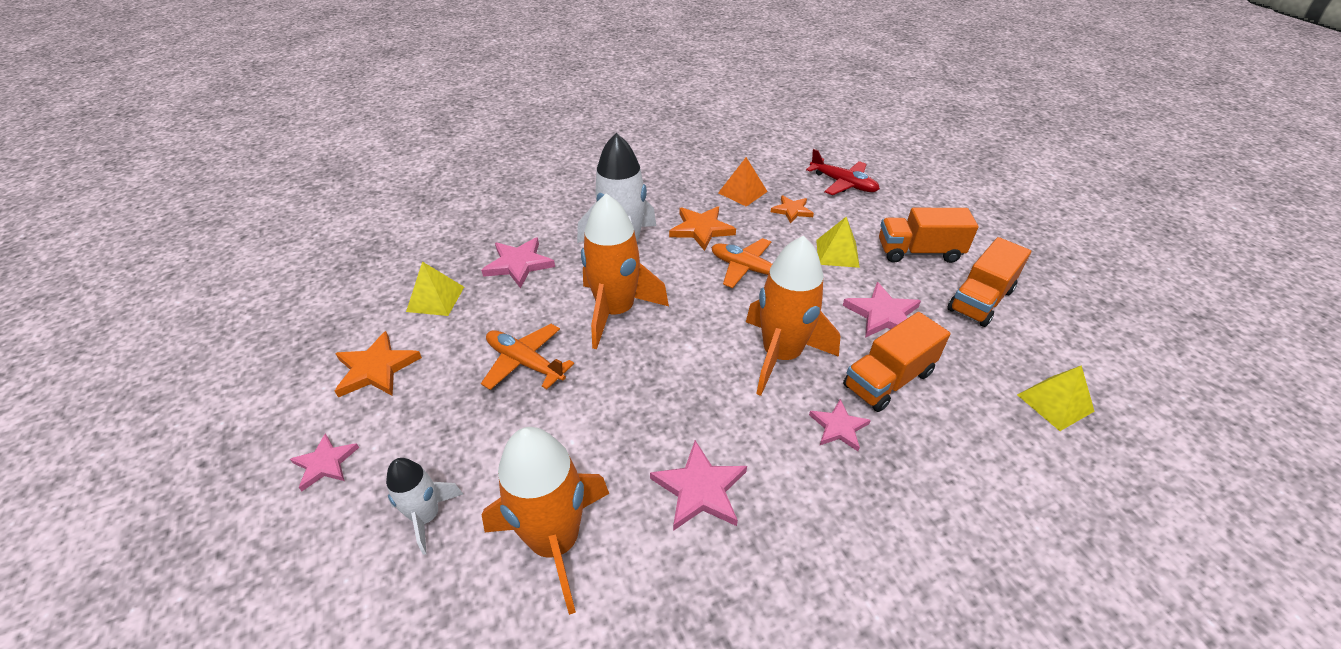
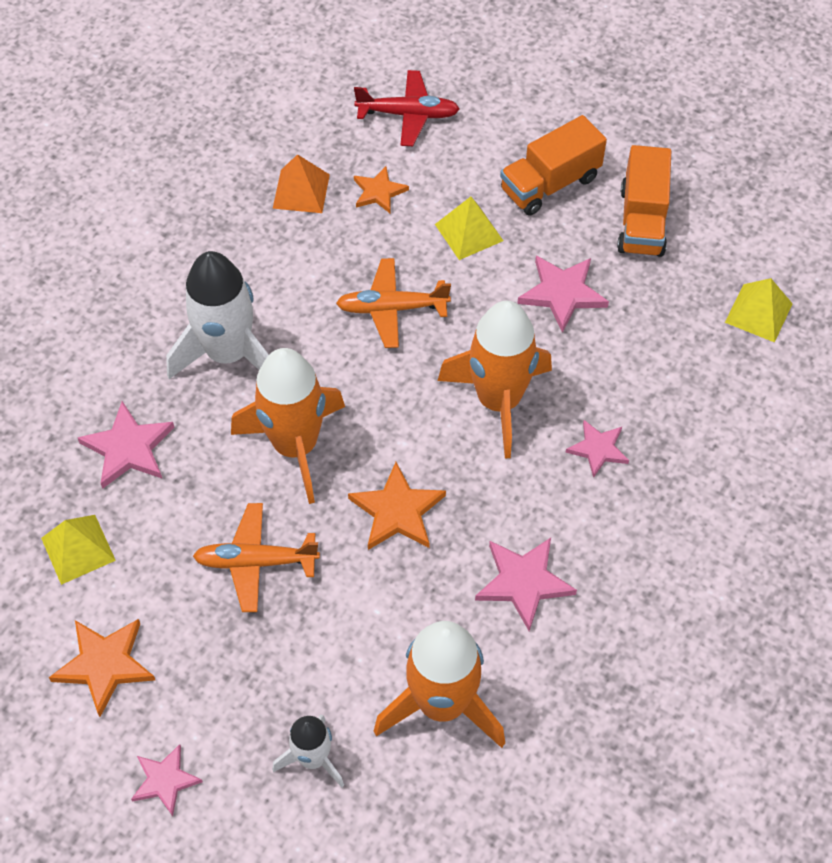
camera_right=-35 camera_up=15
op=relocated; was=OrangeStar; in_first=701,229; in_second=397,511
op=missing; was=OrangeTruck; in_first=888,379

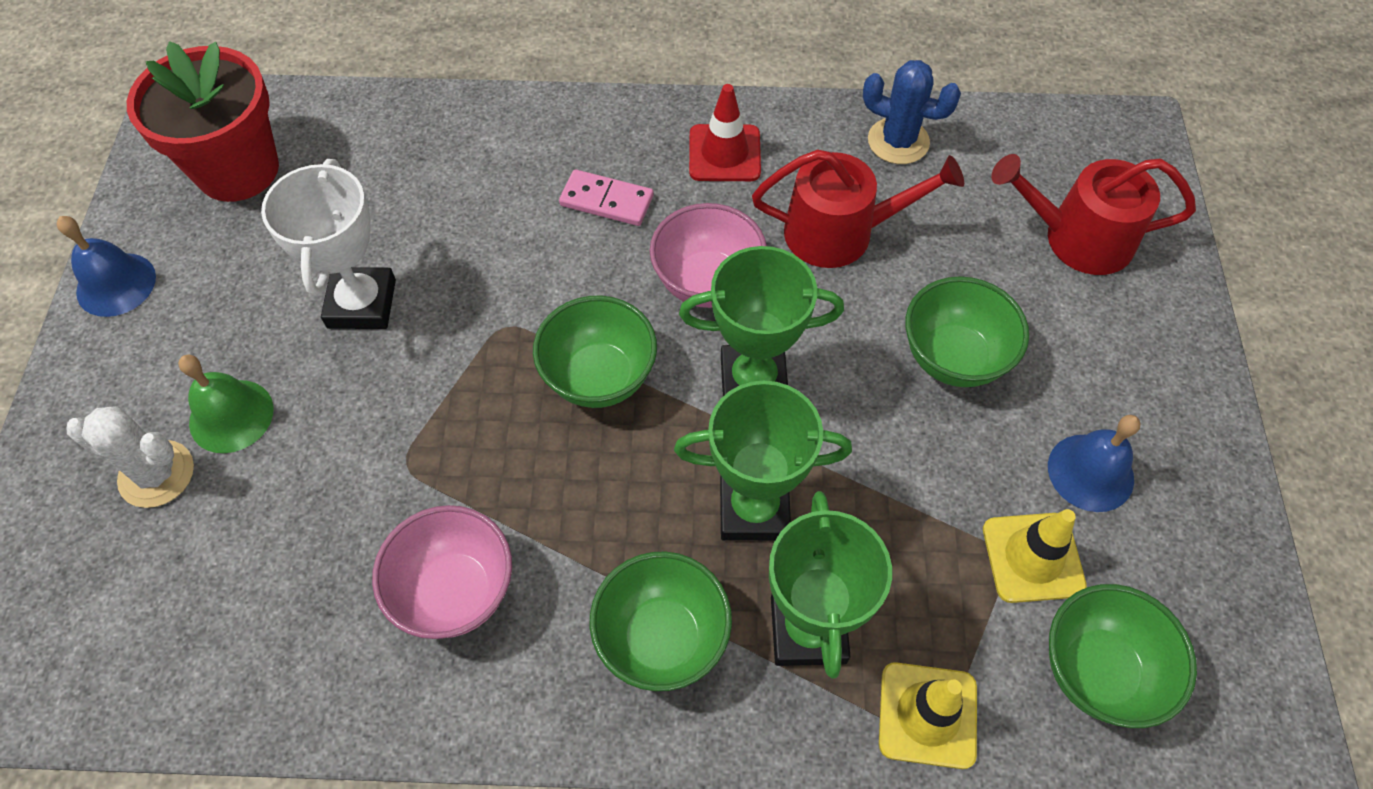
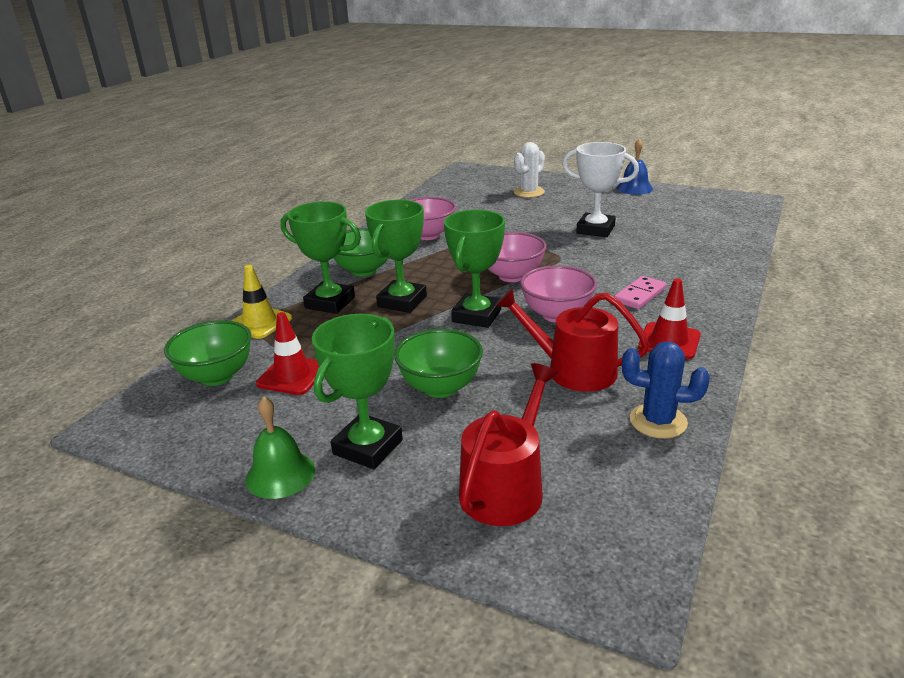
camera_right=115 camera_up=-30
op=missing; was=RedFlowerPot; in_first=238,170
op=relocated; was=GreenBell; in_first=231,416; in_second=280,474
op=colour; was=GreenBowl; now=PinkBowl; in_first=599,377; in_second=512,276
op=spun; was=RedWateringCan; in_first=840,232; in_second=573,370; clockwise=90
op=spun; was=BlueCactus; in_first=898,141; in_second=658,421; clockwise=60
op=colour; was=YellowTrafficCone; now=RedTrafficCone; in_first=1033,557; in_second=292,375
op=missing; was=BlueBell; in_first=1090,472
op=appeared; now=GreenTrophy; in_second=368,447

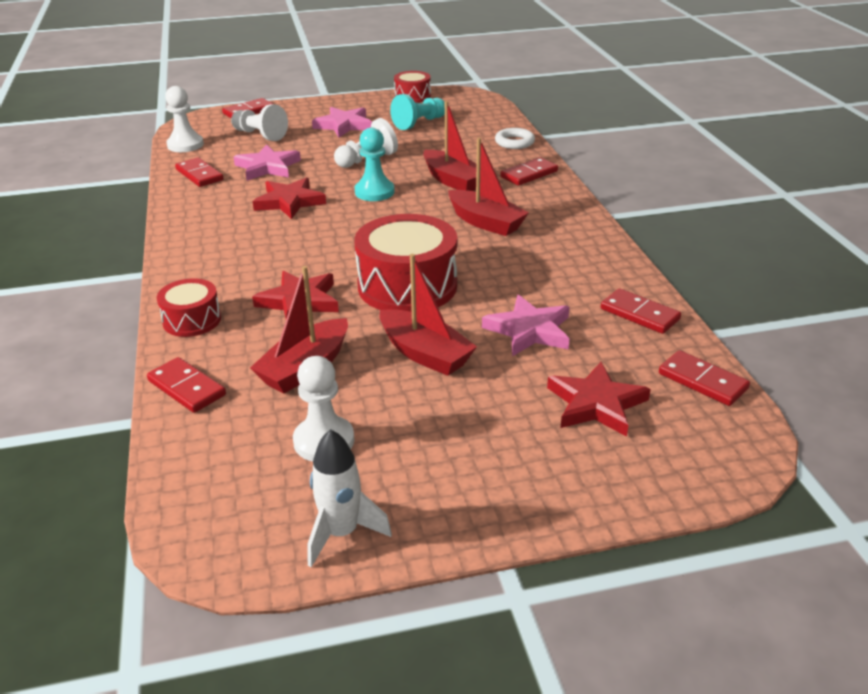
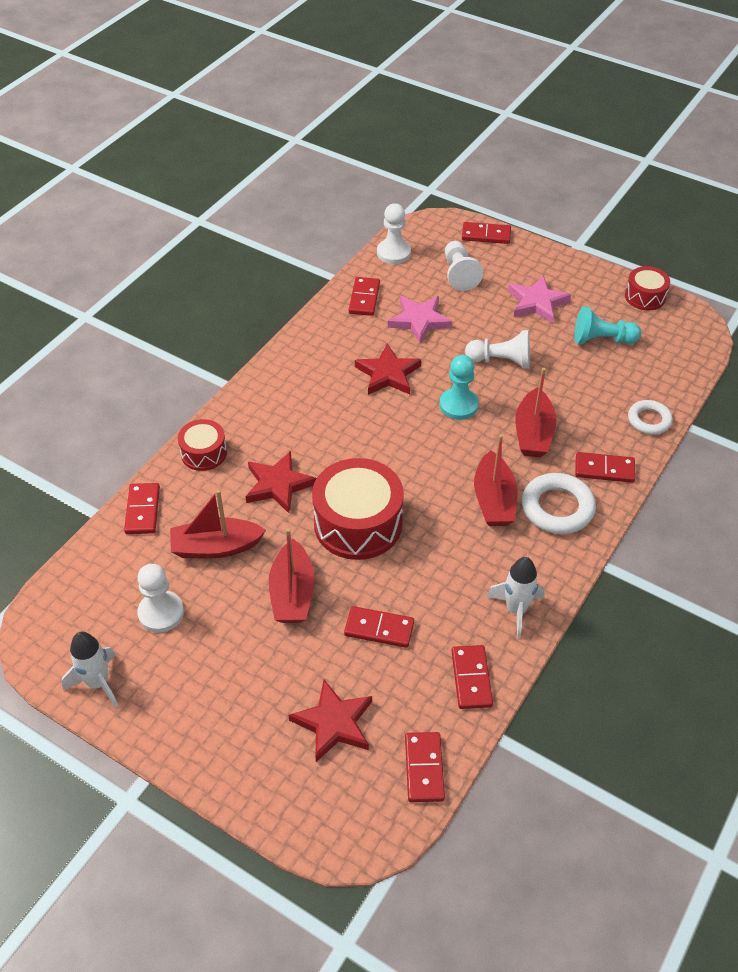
camera_right=45 camera_up=15
op=exchanged; was=PinkStar; now=RedDomino; in_first=529,330; in_second=379,629
op=appeared; now=WhiteRocket; in_second=516,610
op=appeared; now=WhiteRing; in_second=557,508

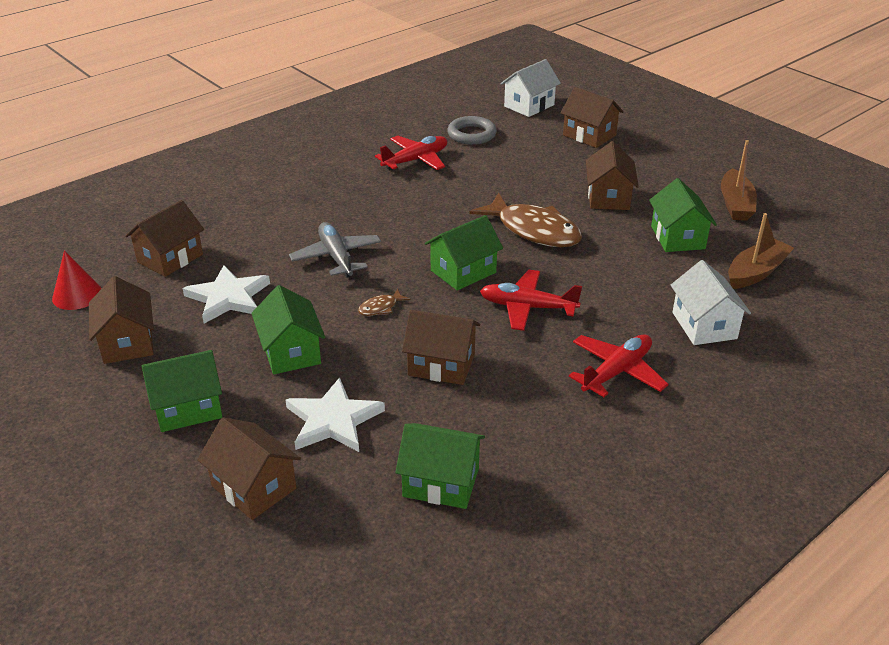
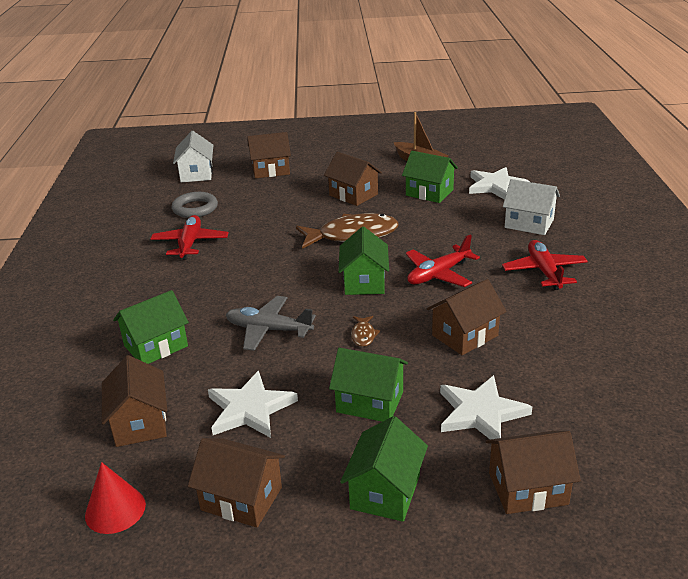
camera_right=-50 camera_up=-5
op=relocated; was=GreenHouse; in_first=441,482; in_second=156,346
op=exchanged; was=BrownBoat; now=WhiteStar; in_first=756,272; in_second=496,186

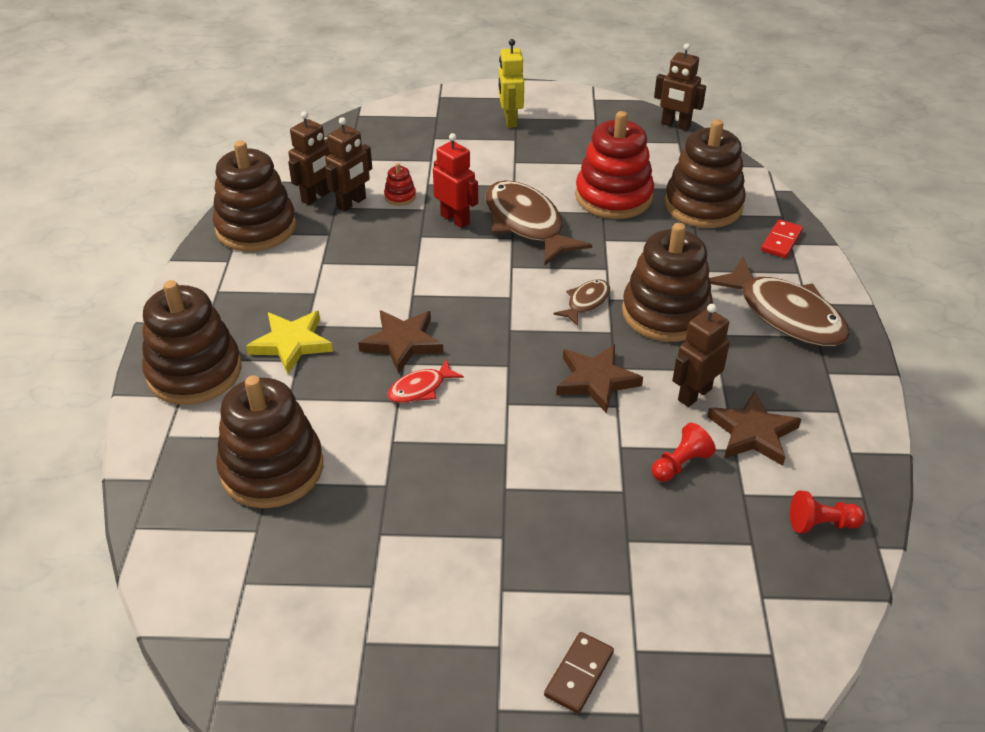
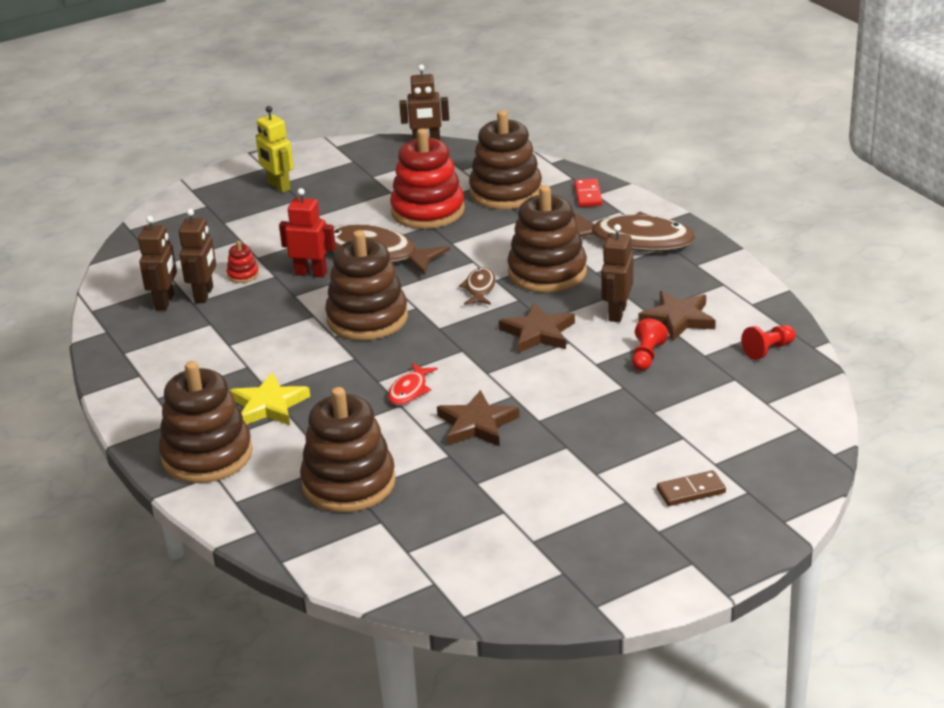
camera_right=-30 camera_up=-10
op=relocated; was=BrownStackingToy; in_first=256,228; in_second=367,319
op=relocated; was=BrownStar; in_first=402,343; in_second=477,424
op=spun; was=BrownDomino; in_first=579,674; in_second=691,491; clockwise=75

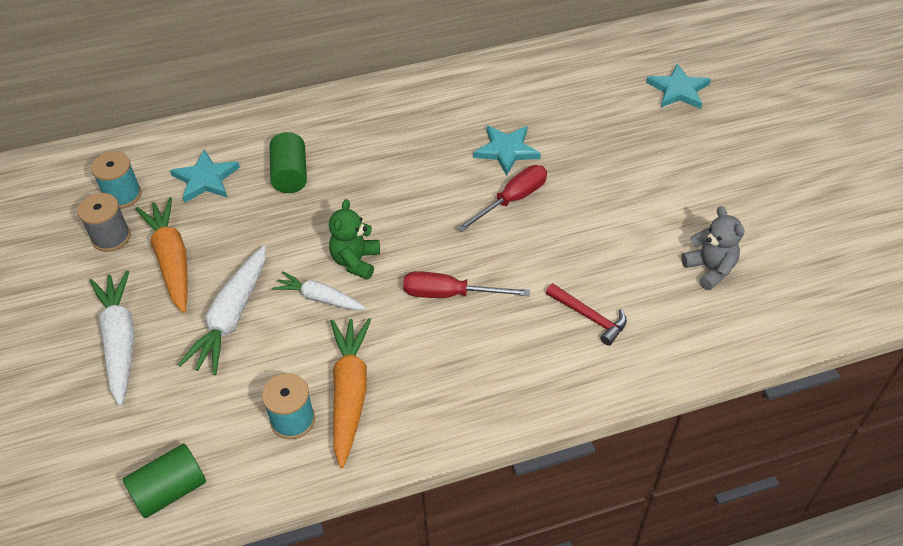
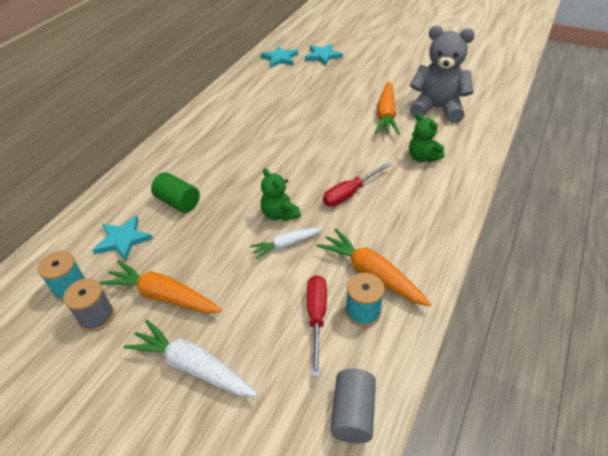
camera_right=-45 camera_up=-5
op=colour; was=GreenCylinder; now=GreyCylinder; in_first=170,490; in_second=353,413
op=missing; was=WhiteCarrot; in_first=232,317
op=relocated; was=RedScrewdriver; in_first=512,200; in_second=316,317
op=relocated; was=TurquoiseStar; in_first=506,150; in_second=280,58
op=exchanged; was=RedHammer; now=GreenTeddyBear; in_first=589,317; in_second=422,157
op=size; was=GreyTeddyBear; in_first=710,269; in_second=437,109; ratio=1.81
op=appeared; now=OrangeCarrot; in_second=386,115

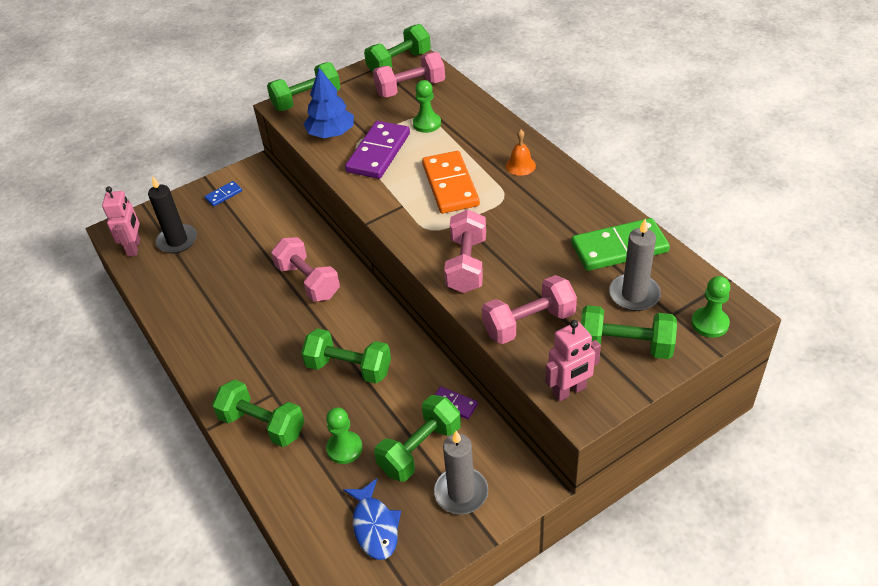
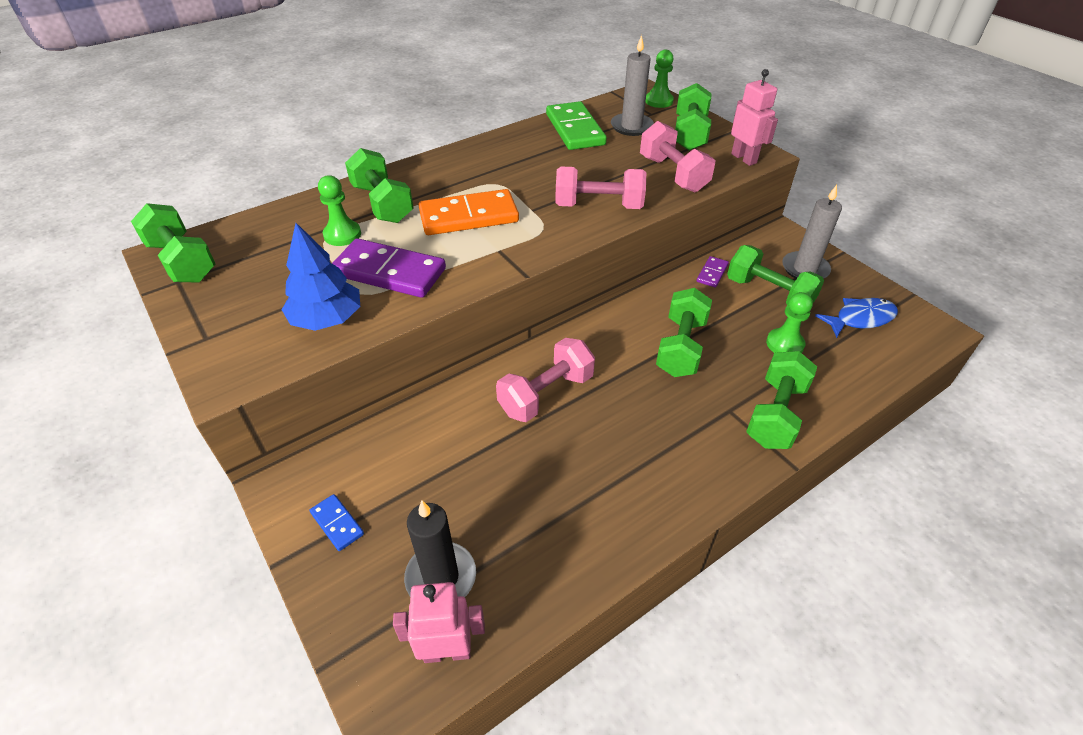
camera_right=-95 camera_up=0
op=relocated; was=GreenDumbbell; in_first=306,100; in_second=382,203
op=missing; was=PinkDumbbell; in_first=410,88
op=missing; was=OrangeBell; in_first=520,165

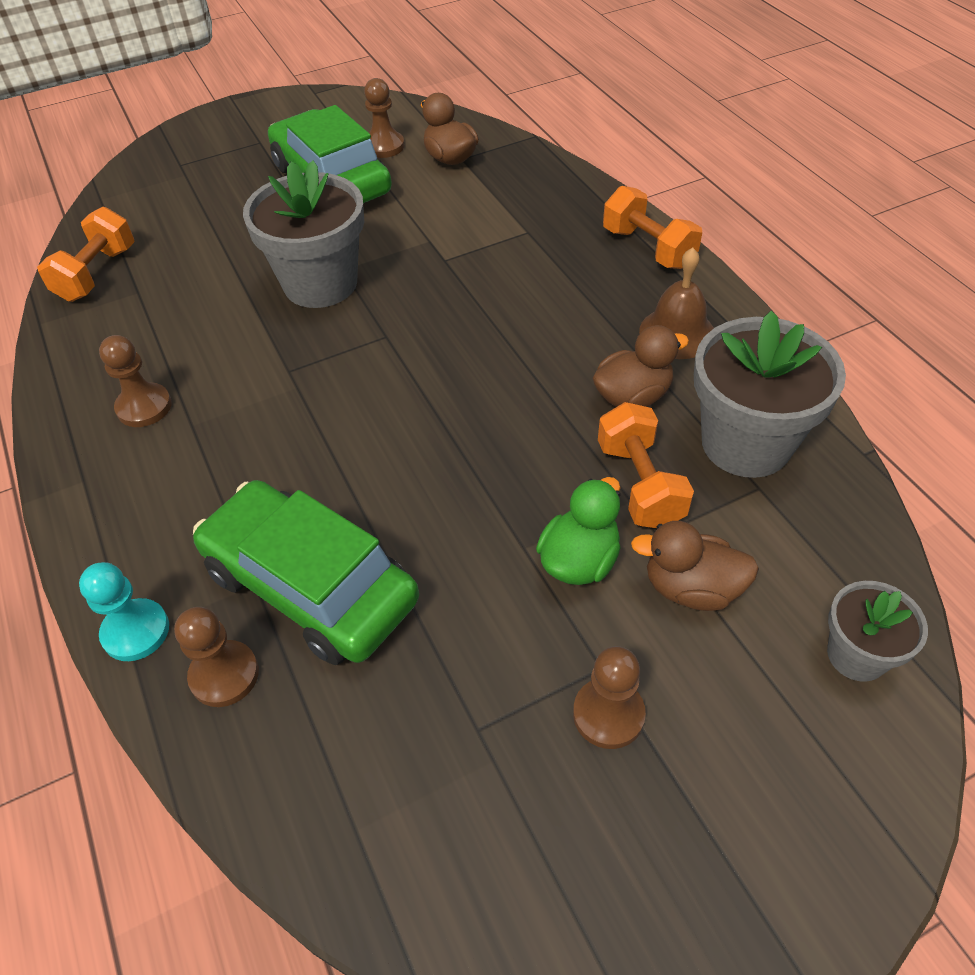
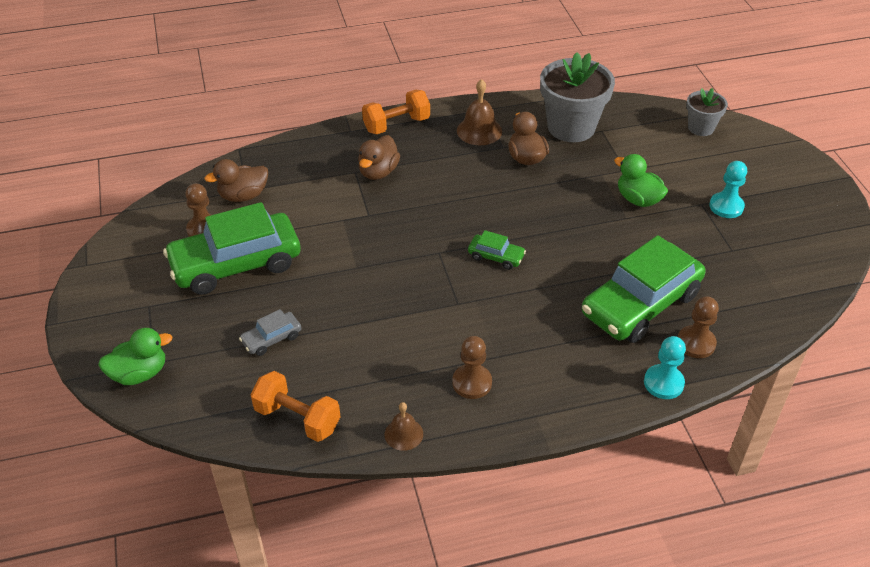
camera_right=-80 camera_up=-5
op=missing; was=GreyFlowerPot; in_first=320,283
op=colour; was=BrownPawn; now=TurquoisePawn; in_first=608,714; in_second=726,206
op=missing; was=OrangeDumbbell; in_first=640,484
op=relocated; was=BrownDuck; in_first=691,588; in_second=378,172
op=appeared; now=GreenDuck; in_second=139,373
op=appeared; now=GreyCar; in_second=271,339
op=appeared; now=BrownBell; in_second=403,434
op=appeared; now=GreenCar; in_second=496,256

